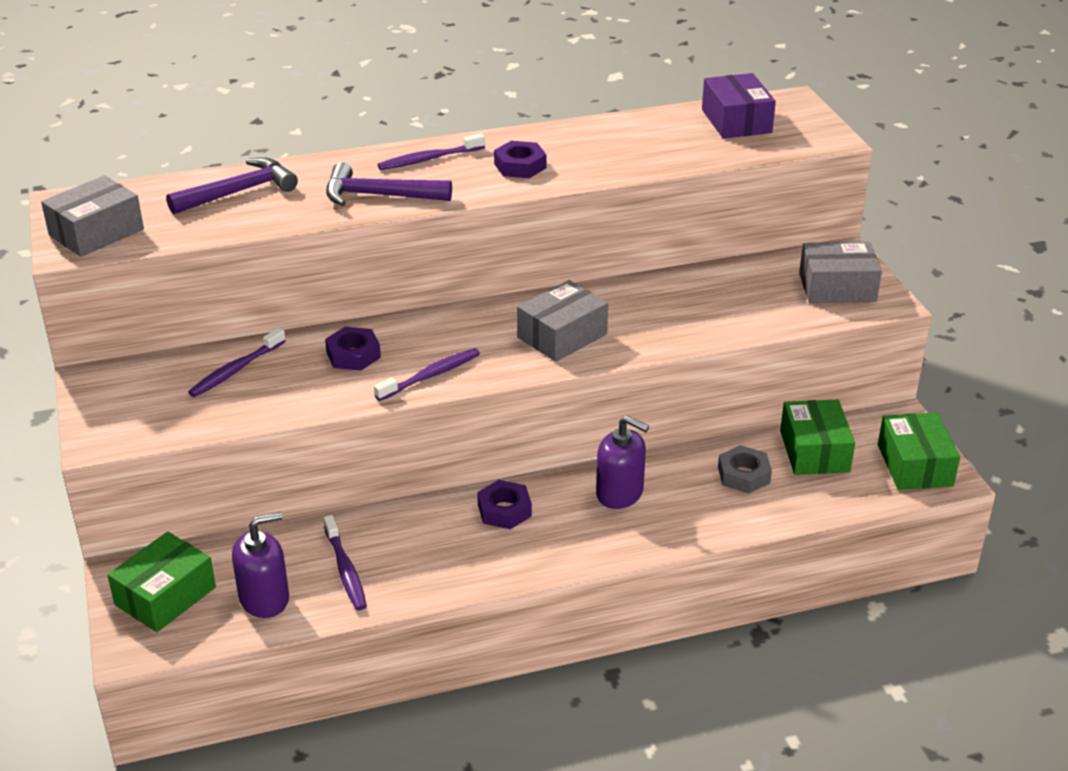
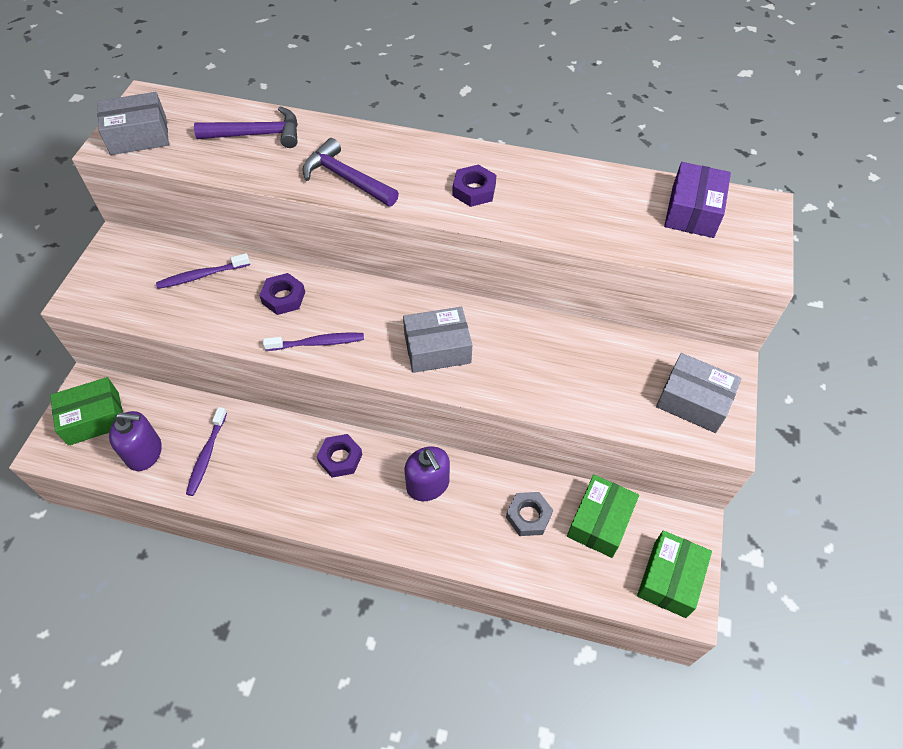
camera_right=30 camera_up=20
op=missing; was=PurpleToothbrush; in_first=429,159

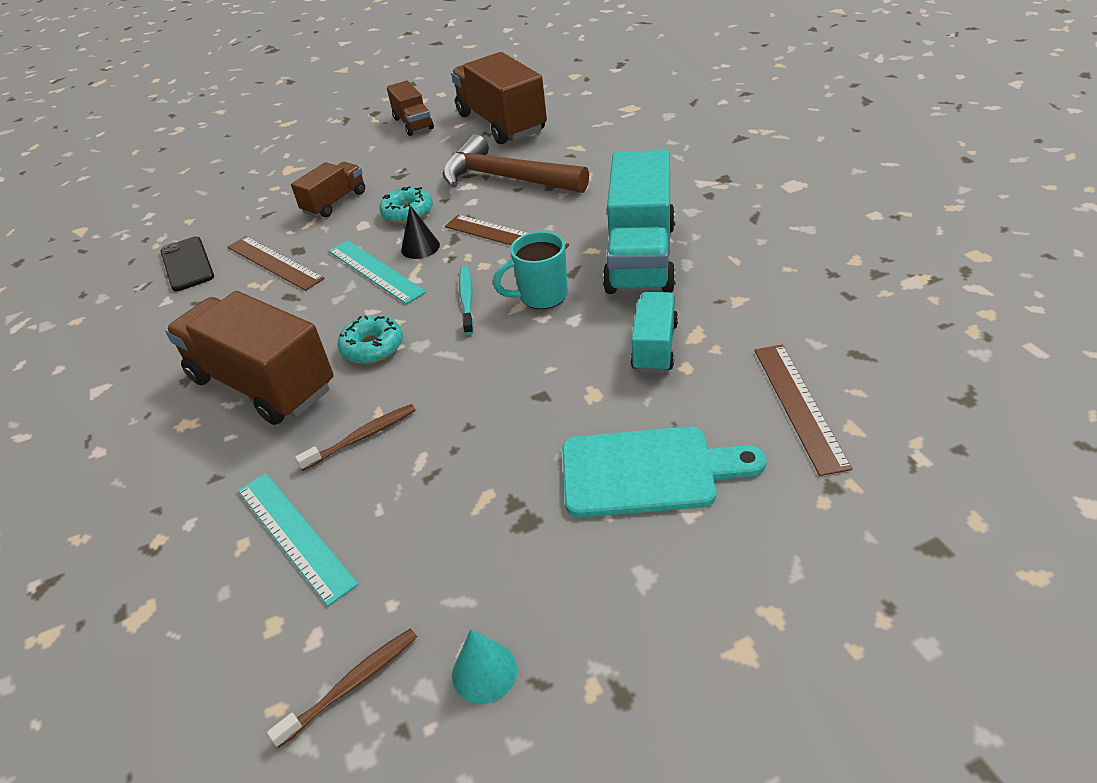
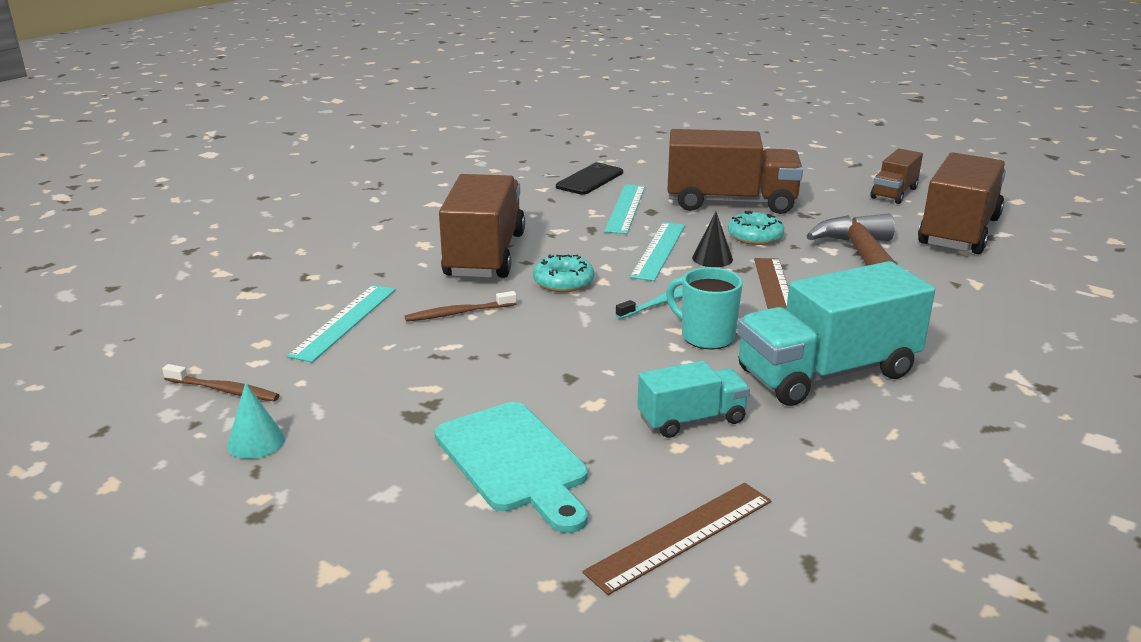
camera_right=55 camera_up=-15
op=colour; was=BrownRuler; now=TurquoiseRuler; in_first=274,262; in_second=626,208
op=size; was=BrownTruck; in_first=335,202; in_second=730,202; ratio=1.85
op=spun; was=BrownToothbrush; in_first=362,437; in_second=458,313; clockwise=135

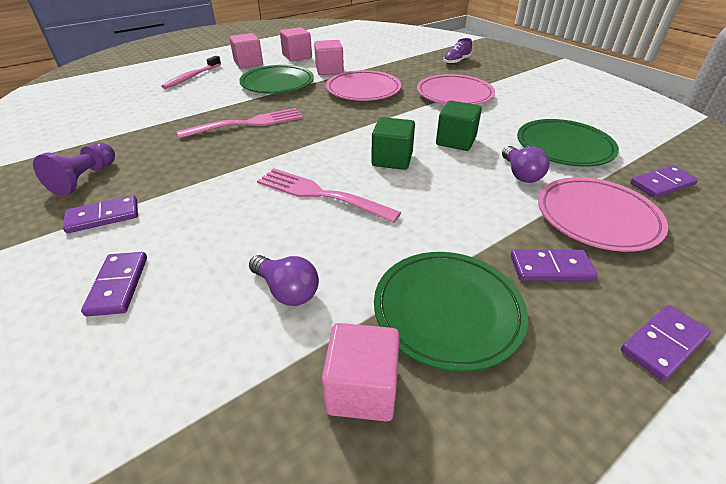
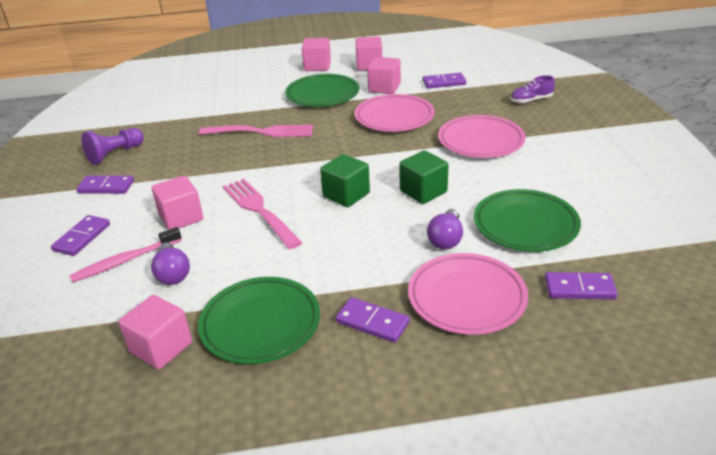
camera_right=30 camera_up=-5
op=relocated; was=PinkToothbrush; in_first=192,77; in_second=125,261
op=relocated; was=PurpleDomino; in_first=663,344; in_second=444,83
op=appeared; now=PinkCube; in_second=181,217

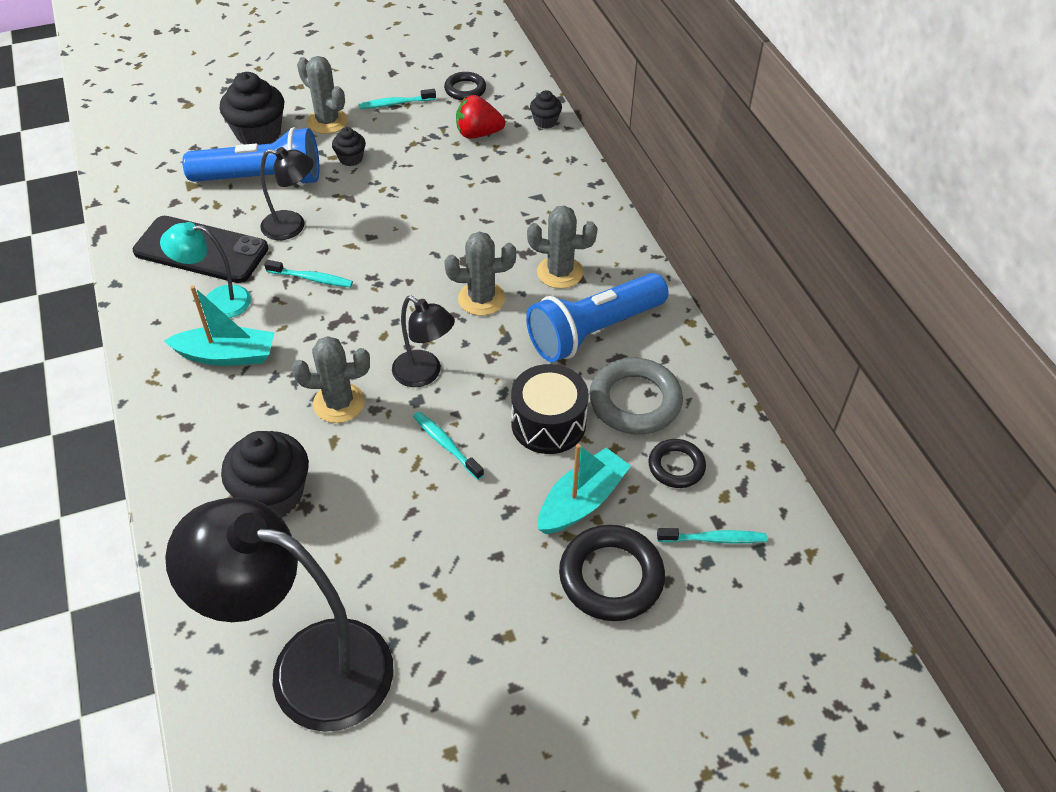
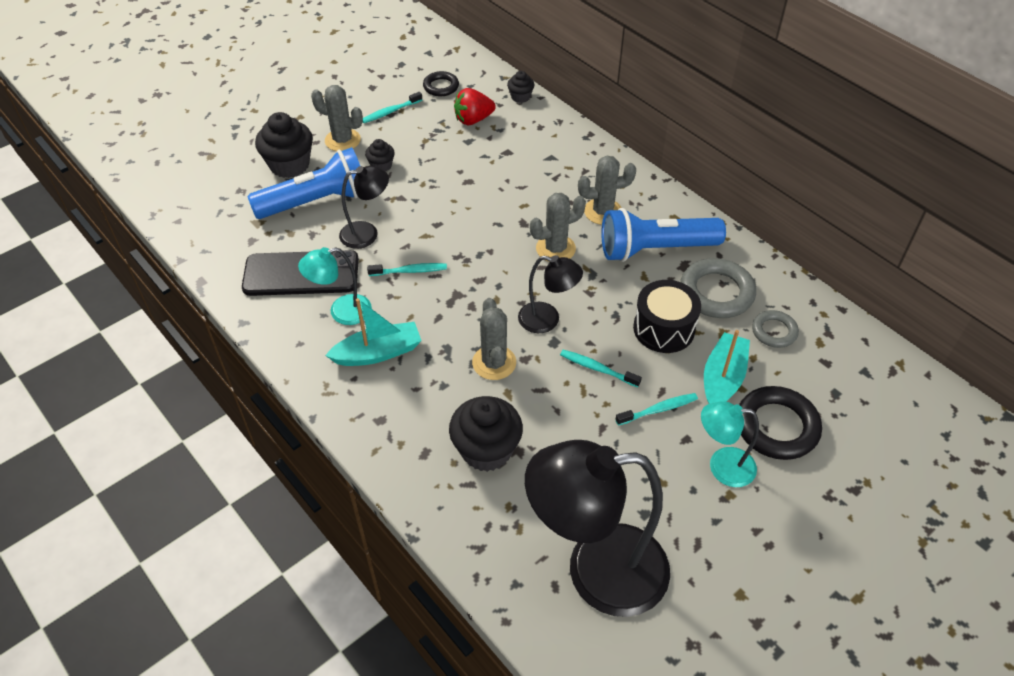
camera_right=-20 camera_up=0
op=spun; was=GreyCactus; in_first=339,403; in_second=494,363; clockwise=-75
op=spun; was=BlueFlashlight; in_first=594,331; in_second=655,249; clockwise=45
op=colour; was=BlackRing; now=GreyRing; in_first=676,466; in_second=774,331
op=relocated; was=TurquoiseToothbrush; in_first=714,539; in_second=658,410
op=appeared; now=TurquoiseLamp; in_second=722,466

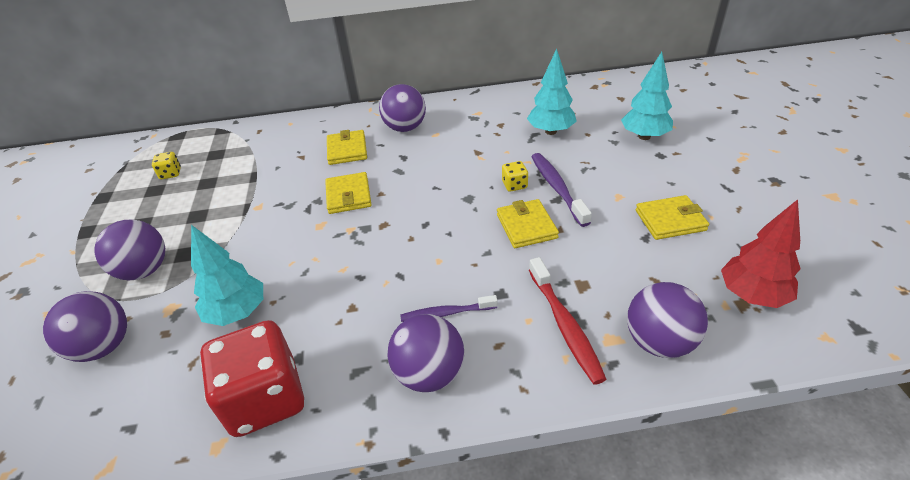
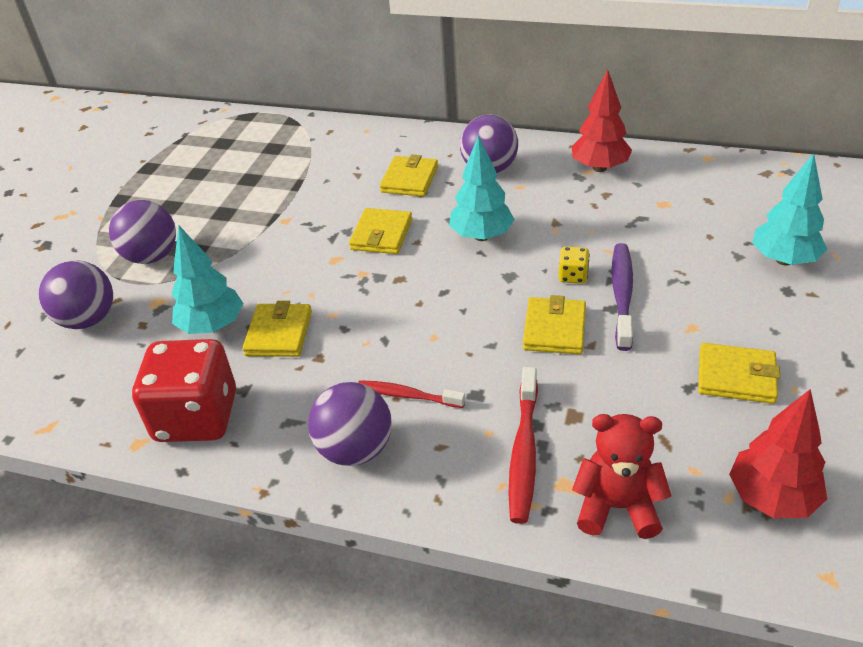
camera_right=25 camera_up=0
op=missing; was=YellowDice; in_first=170,174
op=colour; was=PurpleToothbrush; now=RedToothbrush; in_first=446,313; in_second=407,395
op=relocated; was=TurquoiseTree; in_first=550,131; in_second=481,236
op=exchanged; was=PurpleBall; now=RedTeddyBear; in_first=659,342; in_second=617,507
op=appeared; now=YellowWallet; in_second=279,333
op=appeared; now=RedTree; in_second=599,168

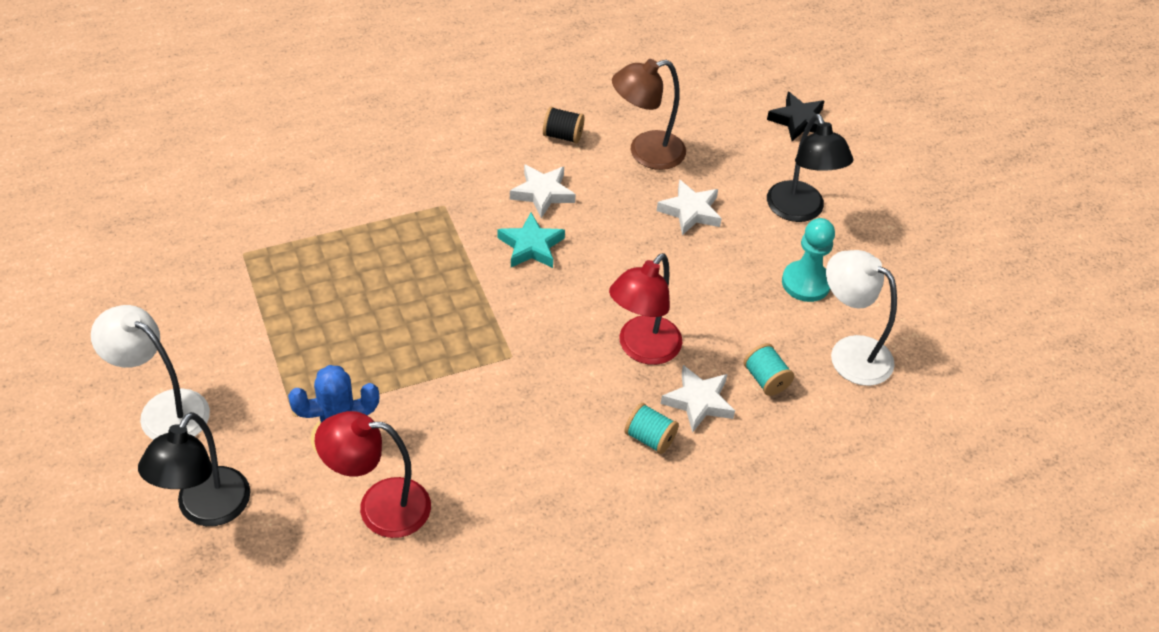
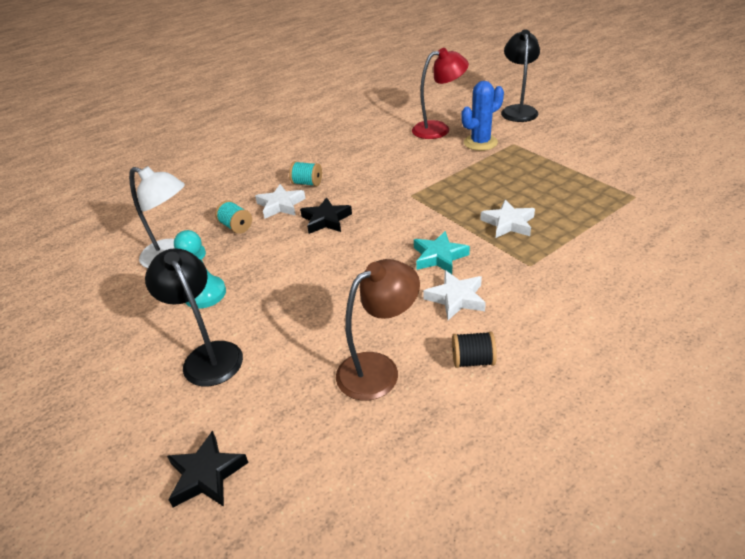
camera_right=170 camera_up=-10
op=missing; was=WhiteLamp; in_first=163,409
op=exchanged; was=RedLamp; now=BlackStar; in_first=642,349; in_second=326,220
op=relocated; was=WhiteStar; in_first=690,211; in_second=508,223

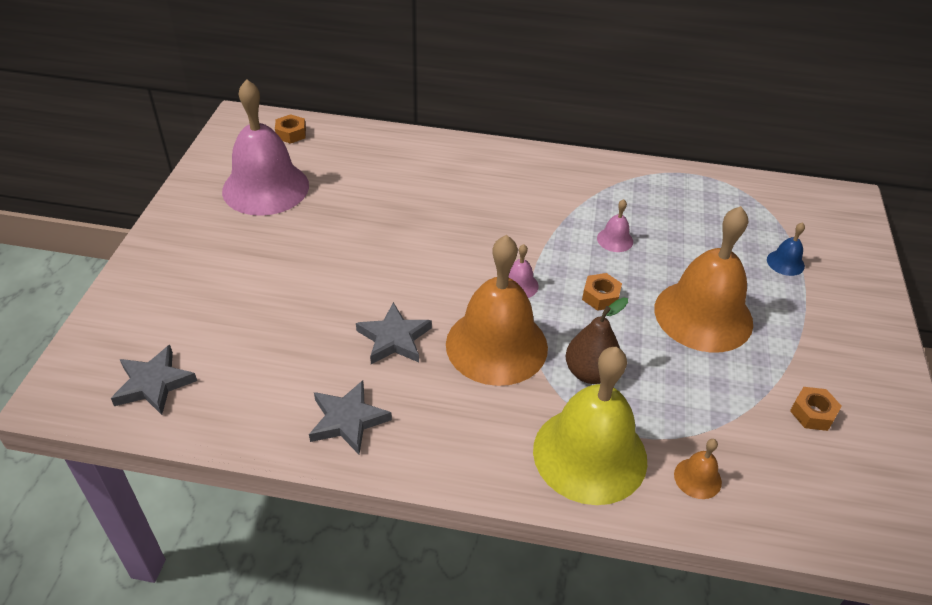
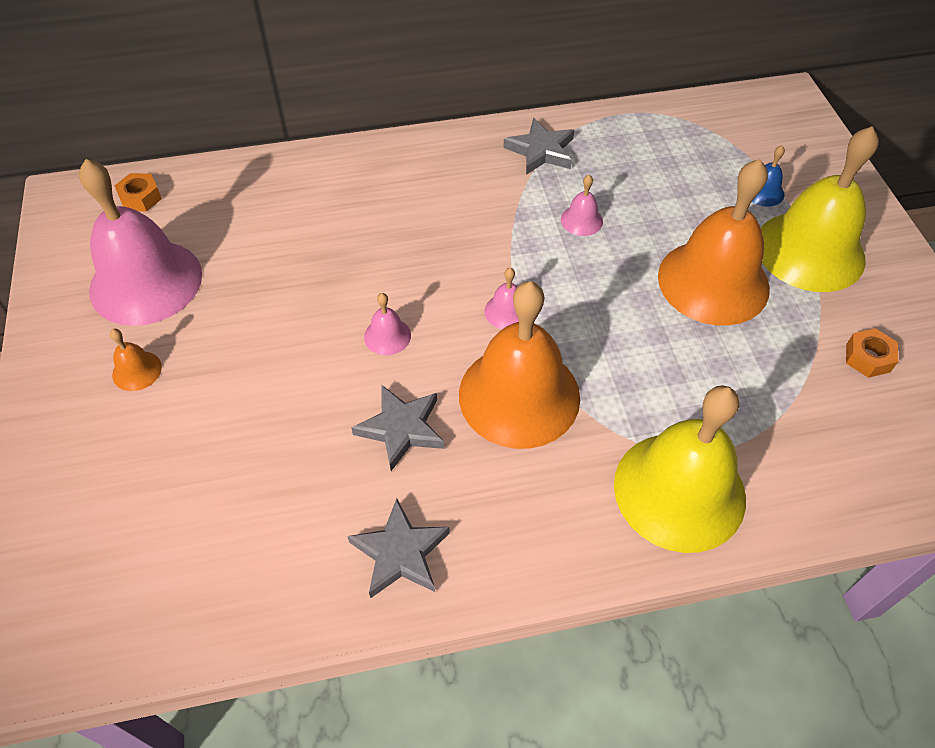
camera_right=-20 camera_up=10
op=relocated; was=GreyStar; in_first=154,383; in_second=541,151
op=missing; was=BrownPear; in_first=590,373
op=missing; was=OrangeNut; in_first=600,296
op=relocated; was=OrangeBell; in_first=697,478; in_second=137,370
op=appeared; now=PinkBell; in_second=387,336
op=appeared; now=YellowBell; in_second=810,250

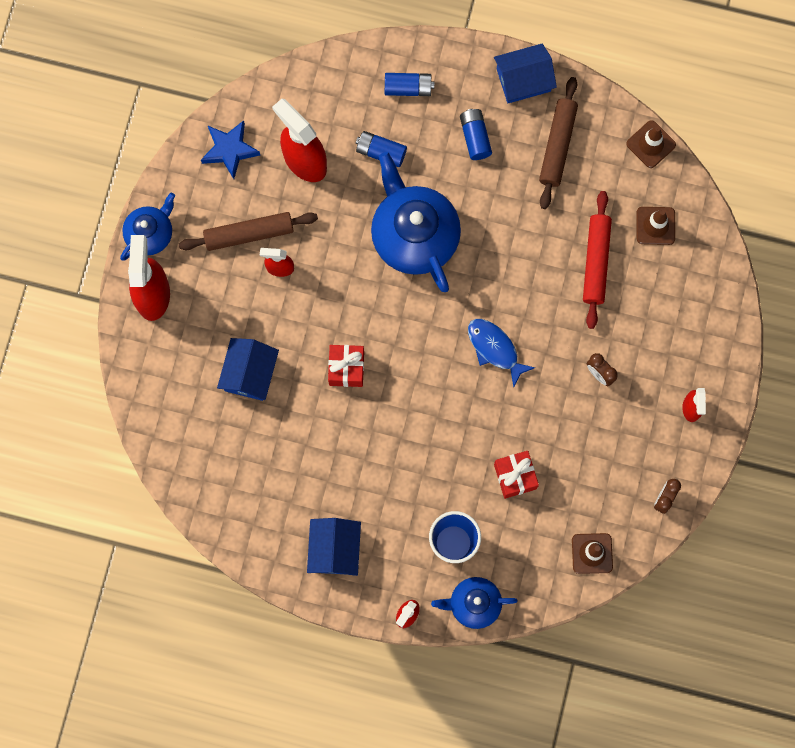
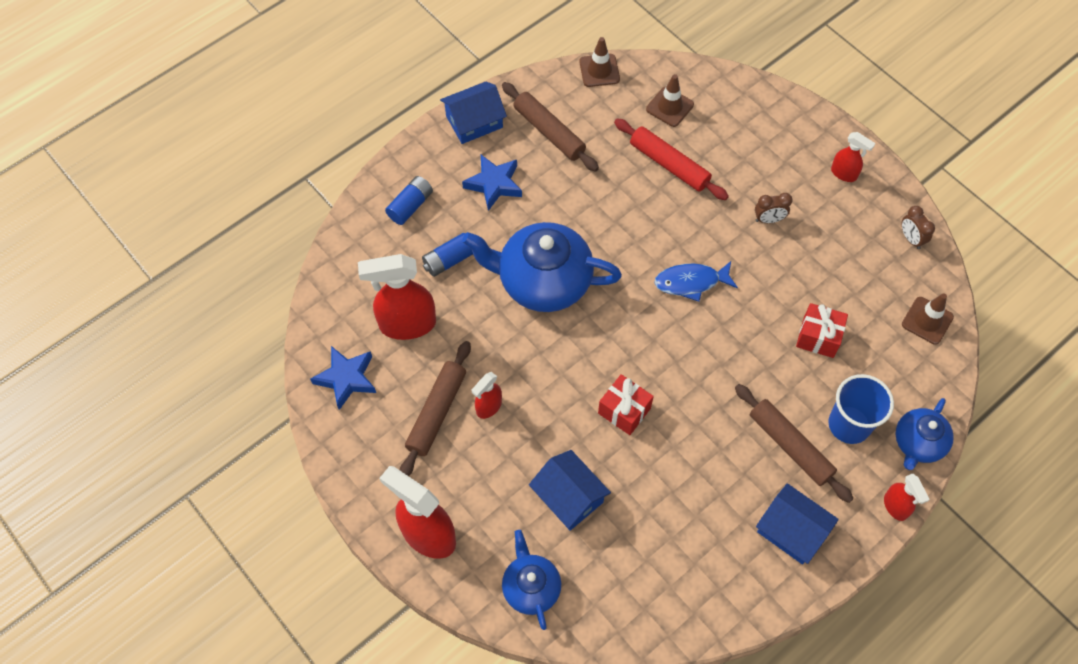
camera_right=-55 camera_up=-15
op=relocated; was=BlueTeapot; in_first=150,234; in_second=531,587
op=exchanged; was=BlueBattery; now=BlueStar; in_first=475,137; in_second=494,184
op=spun; was=BlueHouse; in_first=523,80; in_second=474,122; clockwise=45
op=appeared; now=BrownRollingPin; in_second=790,446

